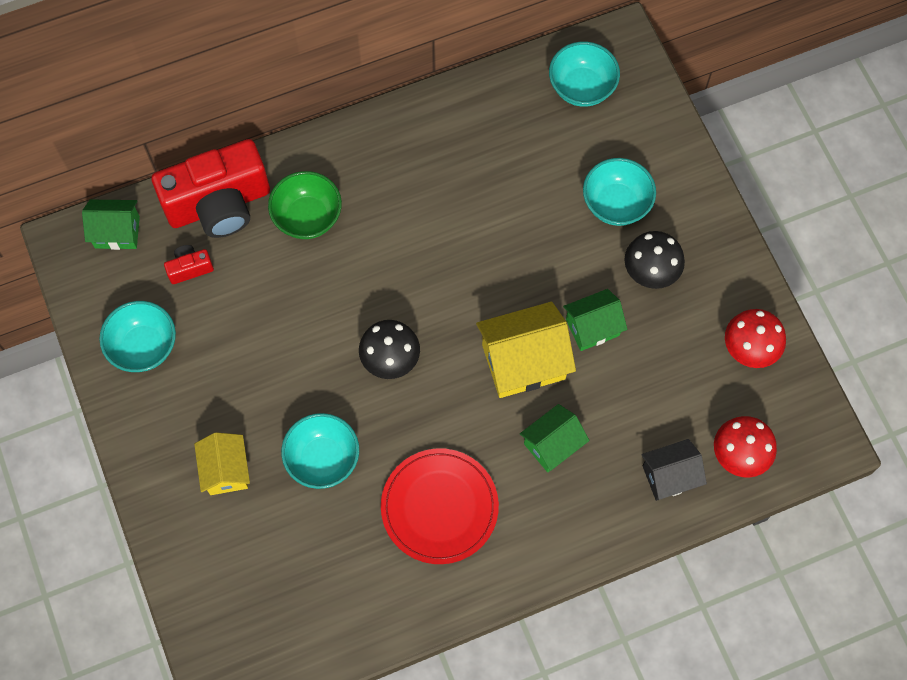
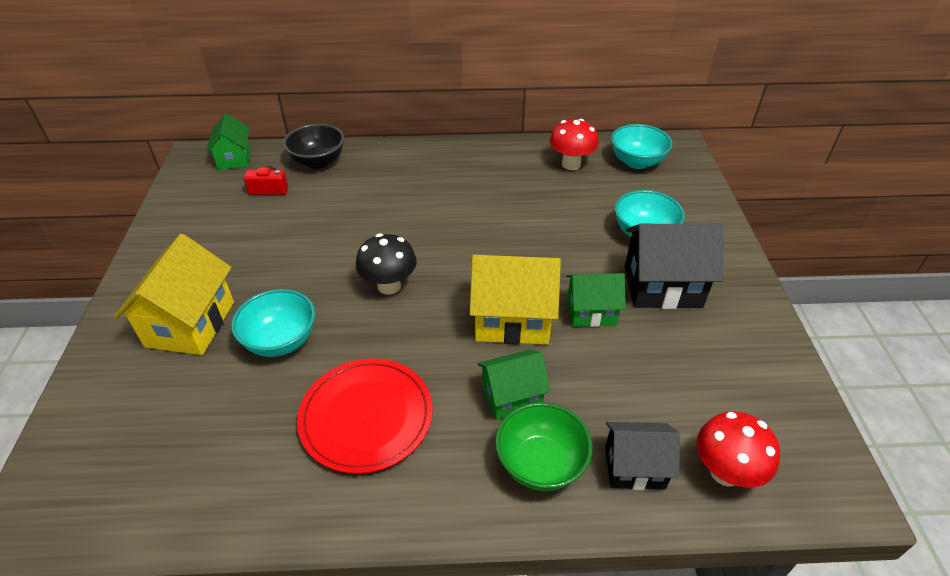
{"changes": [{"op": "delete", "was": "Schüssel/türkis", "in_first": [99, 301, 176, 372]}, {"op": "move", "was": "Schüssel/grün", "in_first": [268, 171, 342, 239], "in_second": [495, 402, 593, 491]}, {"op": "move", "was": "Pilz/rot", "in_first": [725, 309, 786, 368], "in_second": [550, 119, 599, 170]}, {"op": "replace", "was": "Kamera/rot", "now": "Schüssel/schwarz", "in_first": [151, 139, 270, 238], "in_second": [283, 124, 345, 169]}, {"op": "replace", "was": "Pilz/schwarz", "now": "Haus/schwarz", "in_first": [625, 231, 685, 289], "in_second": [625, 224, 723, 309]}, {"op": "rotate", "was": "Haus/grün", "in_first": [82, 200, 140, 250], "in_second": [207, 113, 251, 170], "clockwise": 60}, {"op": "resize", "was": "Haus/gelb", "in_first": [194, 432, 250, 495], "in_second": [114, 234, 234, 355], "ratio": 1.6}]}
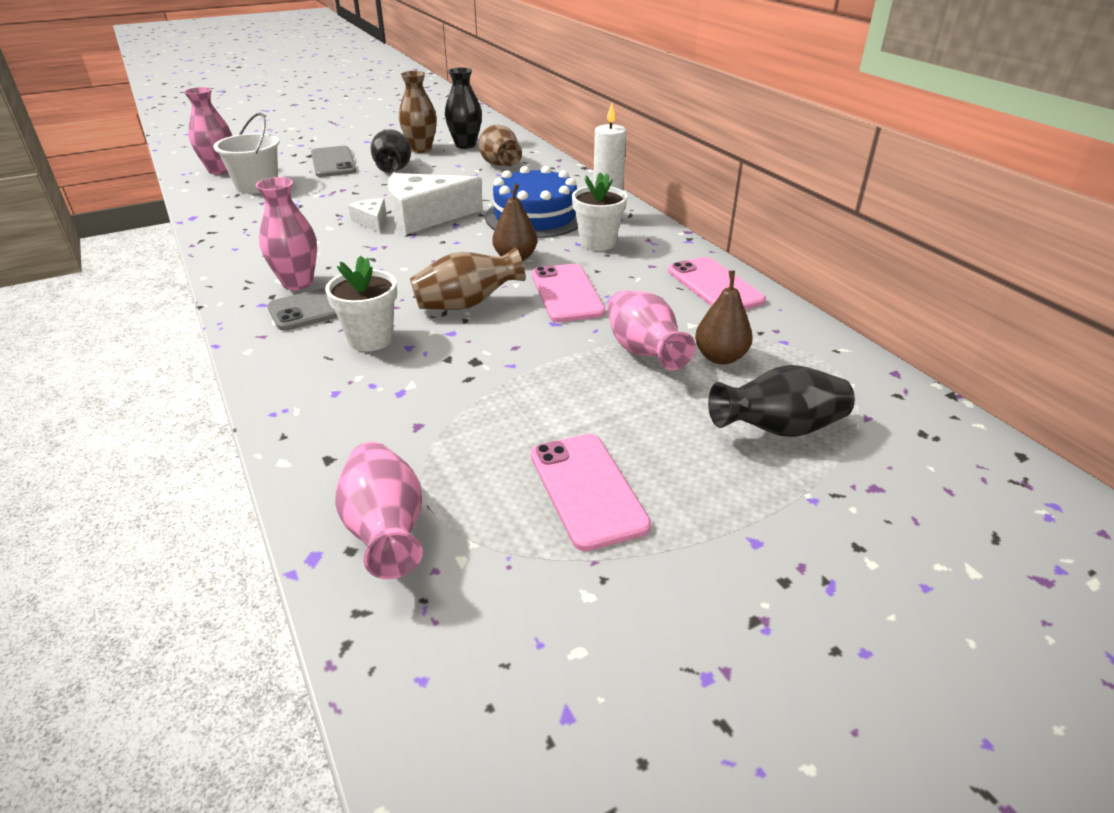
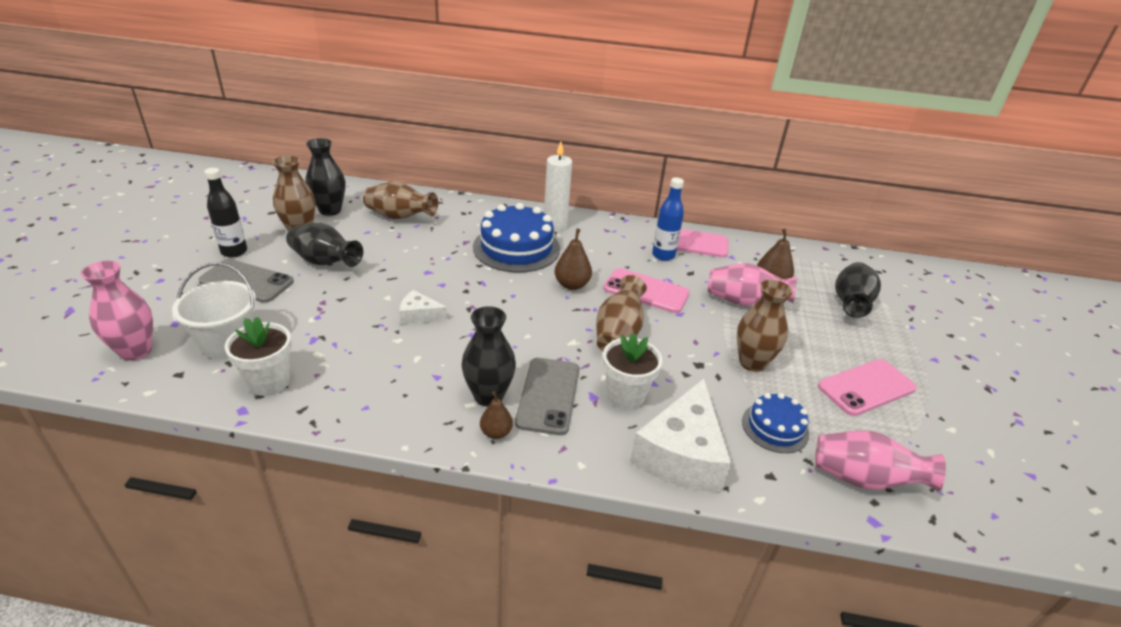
{"changes": [{"op": "insert", "now": "Flasche/schwarz", "in_second": [204, 168, 247, 257]}, {"op": "insert", "now": "Birne/braun", "in_second": [480, 391, 513, 439]}, {"op": "insert", "now": "Flasche/blau", "in_second": [652, 177, 684, 261]}, {"op": "insert", "now": "Vase/braun", "in_second": [737, 280, 793, 372]}, {"op": "insert", "now": "Kuchen/blau", "in_second": [742, 393, 809, 453]}, {"op": "move", "was": "Käse/weiß", "in_first": [388, 173, 483, 234], "in_second": [630, 378, 732, 492]}, {"op": "move", "was": "Blumentopf/weiß", "in_first": [572, 172, 627, 251], "in_second": [225, 317, 292, 396]}, {"op": "recolor", "was": "Vase/rosa", "now": "Vase/schwarz", "in_first": [256, 177, 317, 290], "in_second": [461, 306, 516, 407]}, {"op": "rotate", "was": "Handy/rosa", "in_first": [531, 434, 651, 551], "in_second": [818, 359, 917, 416], "clockwise": -45}]}
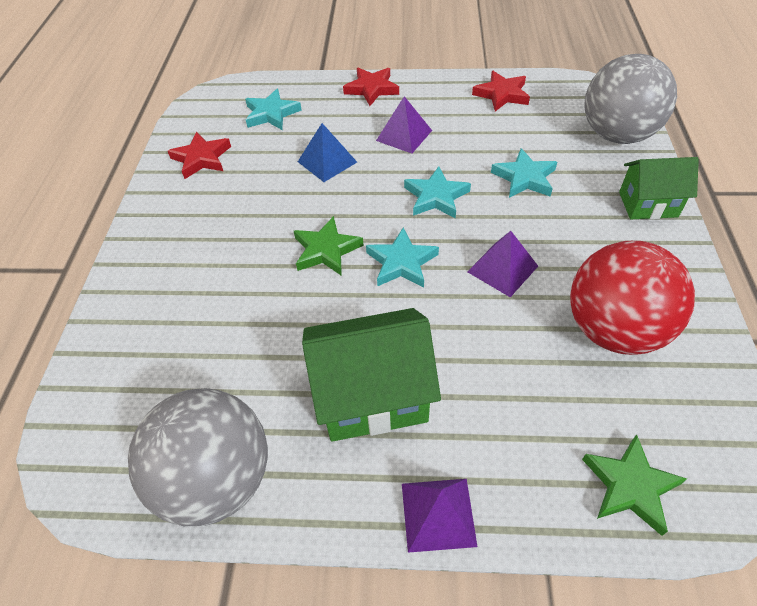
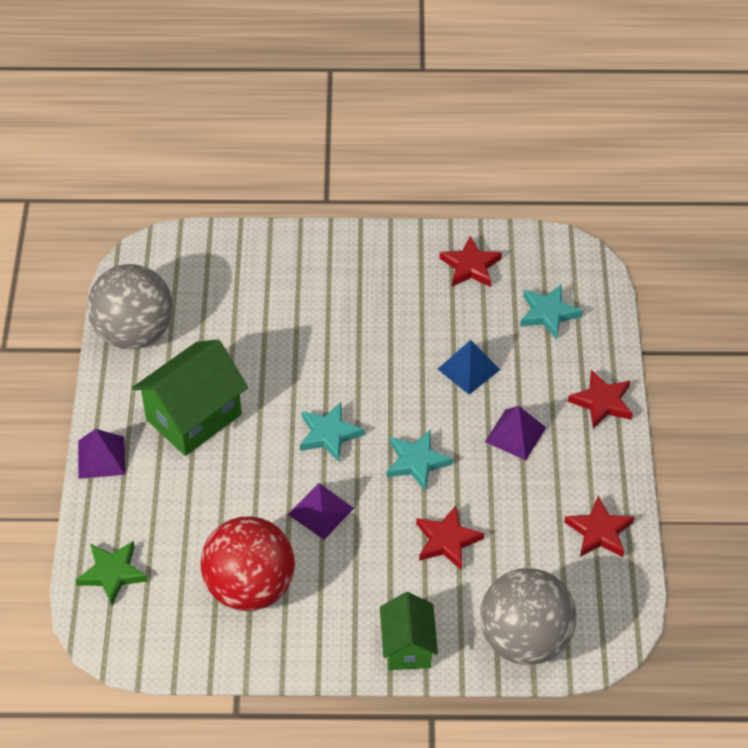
{"changes": [{"op": "delete", "was": "Stern/grün", "in_first": [294, 216, 364, 276]}, {"op": "recolor", "was": "Stern/türkis", "now": "Stern/rot", "in_first": [491, 148, 557, 198], "in_second": [416, 506, 484, 570]}, {"op": "rotate", "was": "Haus/grün", "in_first": [302, 308, 441, 442], "in_second": [132, 339, 248, 456], "clockwise": 60}]}
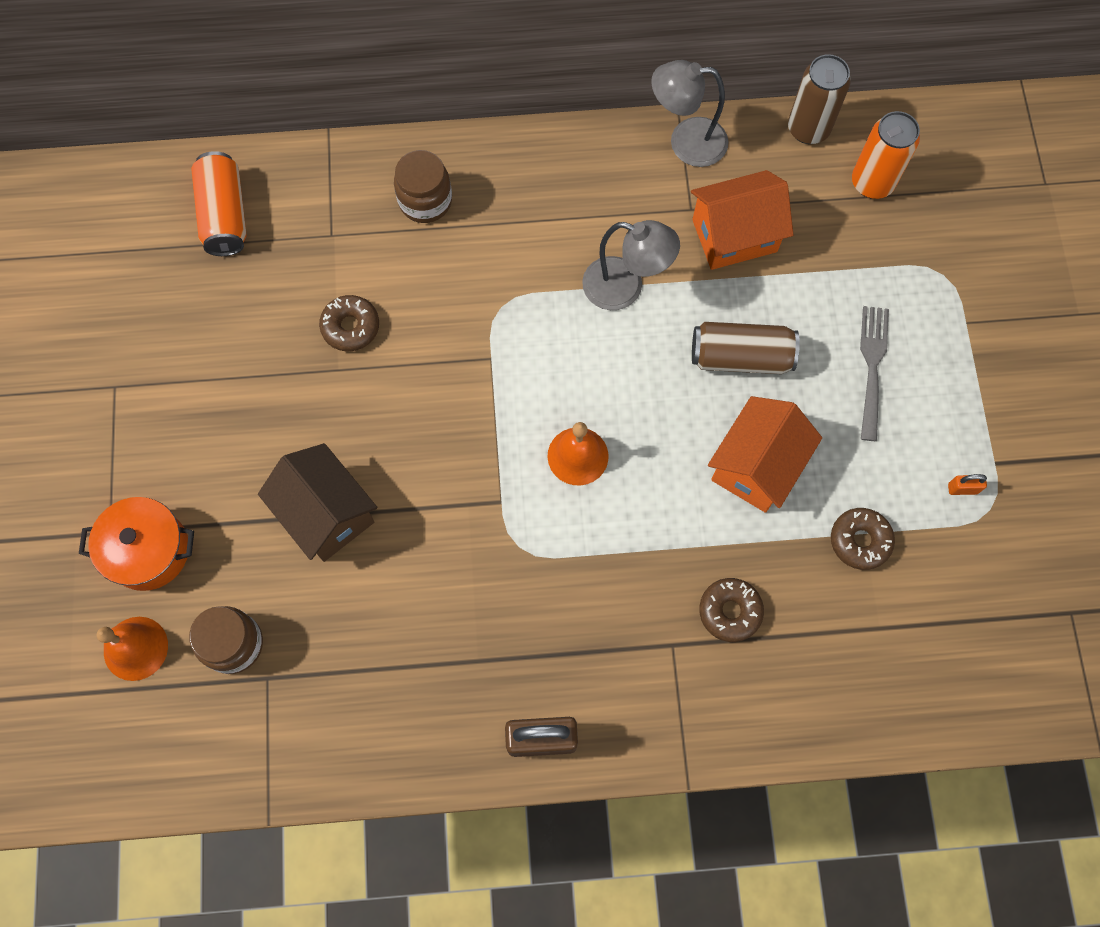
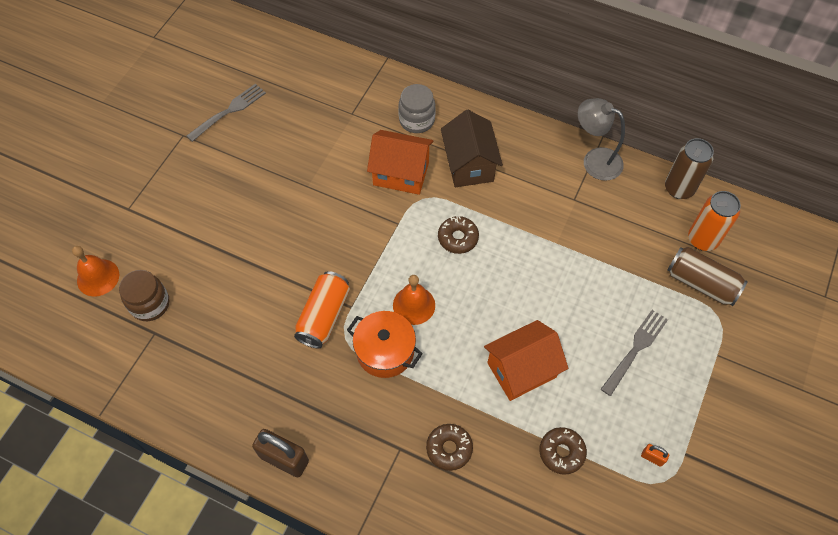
{"changes": [{"op": "delete", "was": "Lampe/grau", "in_first": [582, 220, 680, 310]}, {"op": "insert", "now": "Gabel/grau", "in_second": [187, 84, 266, 142]}, {"op": "move", "was": "Kochtopf/orange", "in_first": [79, 497, 194, 591], "in_second": [347, 311, 423, 378]}, {"op": "move", "was": "Dose/orange", "in_first": [191, 151, 246, 256], "in_second": [294, 271, 350, 349]}, {"op": "move", "was": "Haus/braun", "in_first": [258, 443, 377, 562], "in_second": [441, 110, 503, 187]}, {"op": "move", "was": "Donut/braun", "in_first": [319, 295, 379, 351], "in_second": [438, 216, 479, 254]}, {"op": "move", "was": "Haus/orange", "in_first": [691, 170, 793, 270], "in_second": [367, 130, 434, 195]}, {"op": "move", "was": "Dose/braun", "in_first": [692, 322, 800, 374], "in_second": [667, 247, 748, 306]}, {"op": "recolor", "was": "Einmachglas/braun", "now": "Einmachglas/grau", "in_first": [394, 150, 452, 223], "in_second": [398, 84, 436, 133]}]}
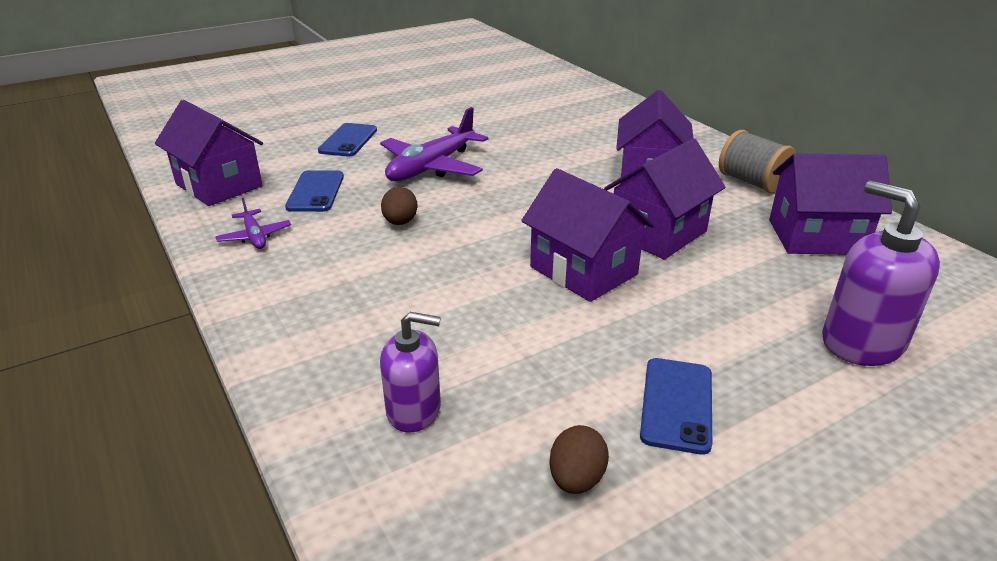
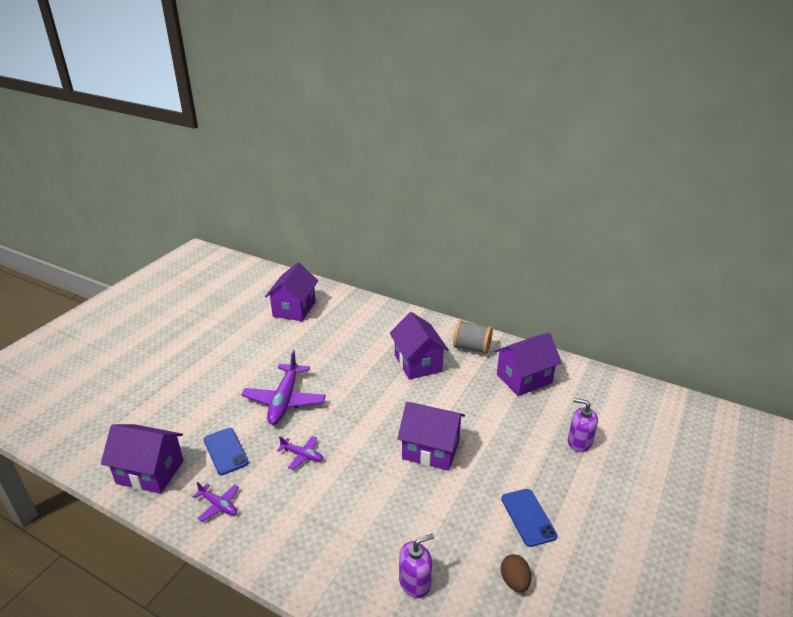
{"changes": [{"op": "delete", "was": "Handy/blau", "in_first": [318, 123, 377, 157]}, {"op": "move", "was": "Haus/lila", "in_first": [604, 138, 726, 260], "in_second": [265, 262, 318, 321]}, {"op": "replace", "was": "Ei/braun", "now": "Flugzeug/lila", "in_first": [381, 187, 418, 225], "in_second": [277, 436, 323, 470]}, {"op": "resize", "was": "Seifenspender/lila", "in_first": [822, 181, 940, 366], "in_second": [568, 398, 598, 452], "ratio": 0.65}]}
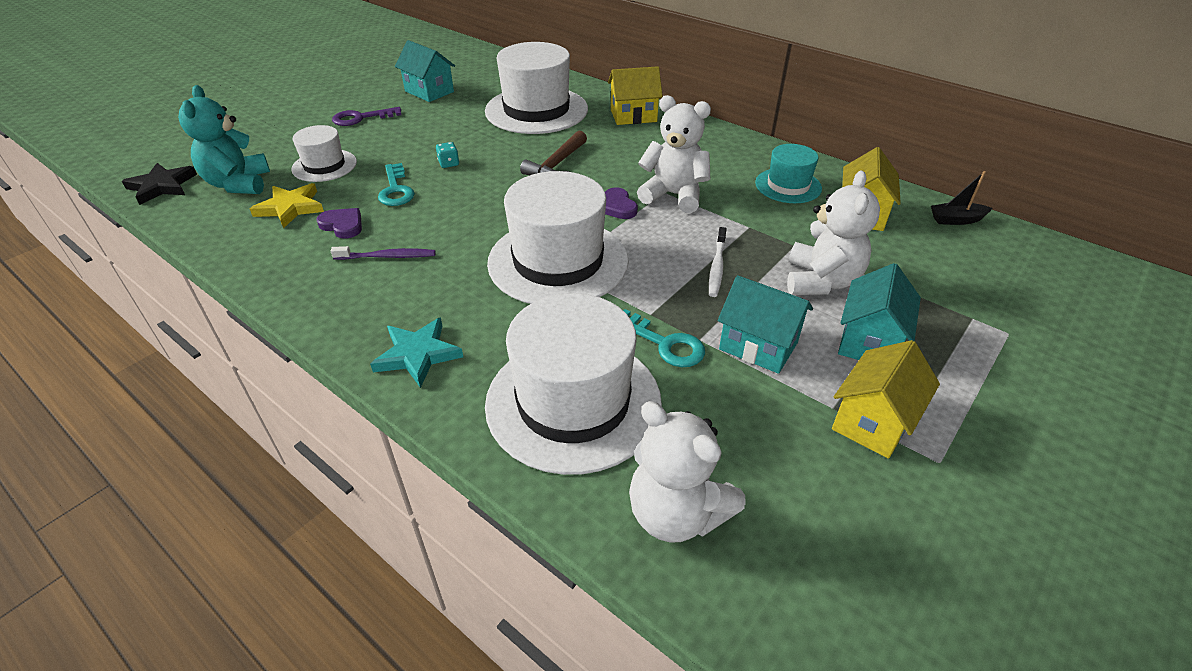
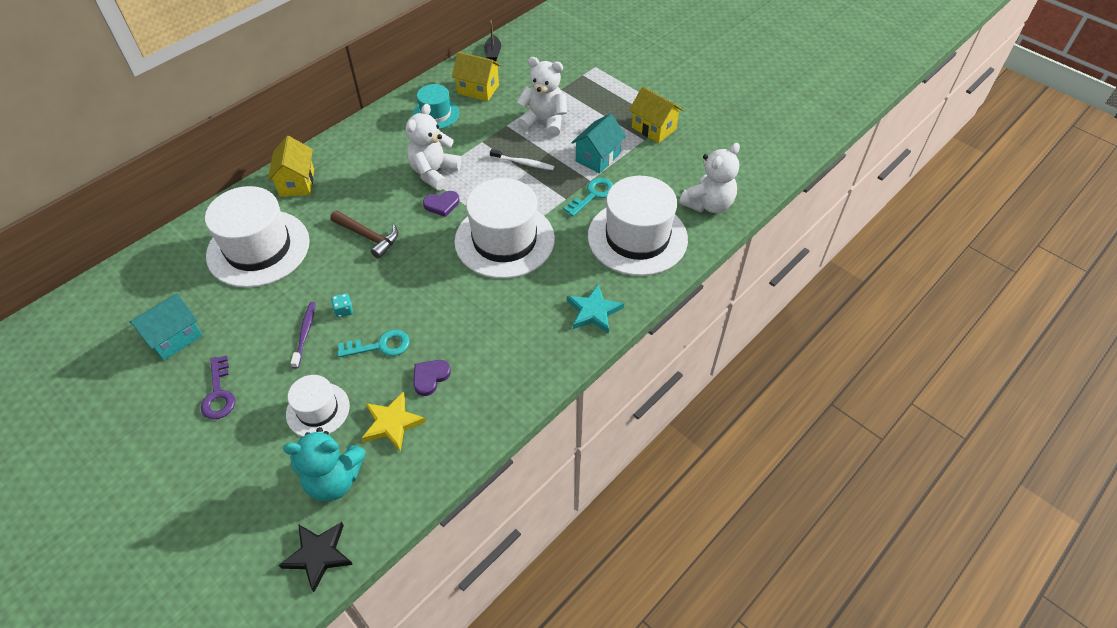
{"changes": [{"op": "delete", "was": "Haus/türkis", "in_first": [838, 263, 921, 360]}, {"op": "move", "was": "Zahnbürste/lila", "in_first": [331, 246, 436, 260], "in_second": [291, 302, 316, 368]}]}
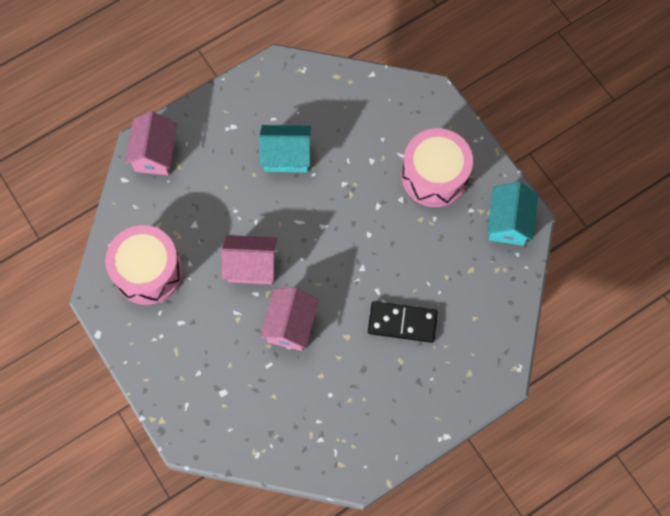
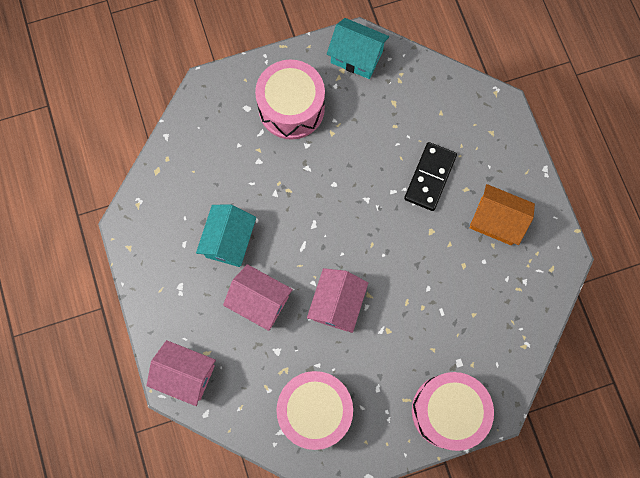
{"changes": [{"op": "insert", "now": "Trommel/rosa", "in_second": [412, 372, 494, 451]}, {"op": "insert", "now": "Haus/orange", "in_second": [469, 184, 535, 245]}, {"op": "move", "was": "Haus/rosa", "in_first": [260, 287, 319, 351], "in_second": [223, 264, 293, 331]}]}
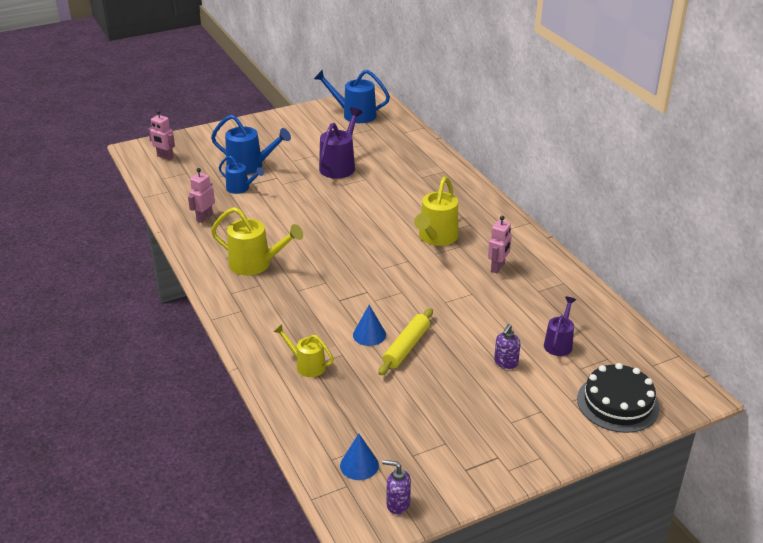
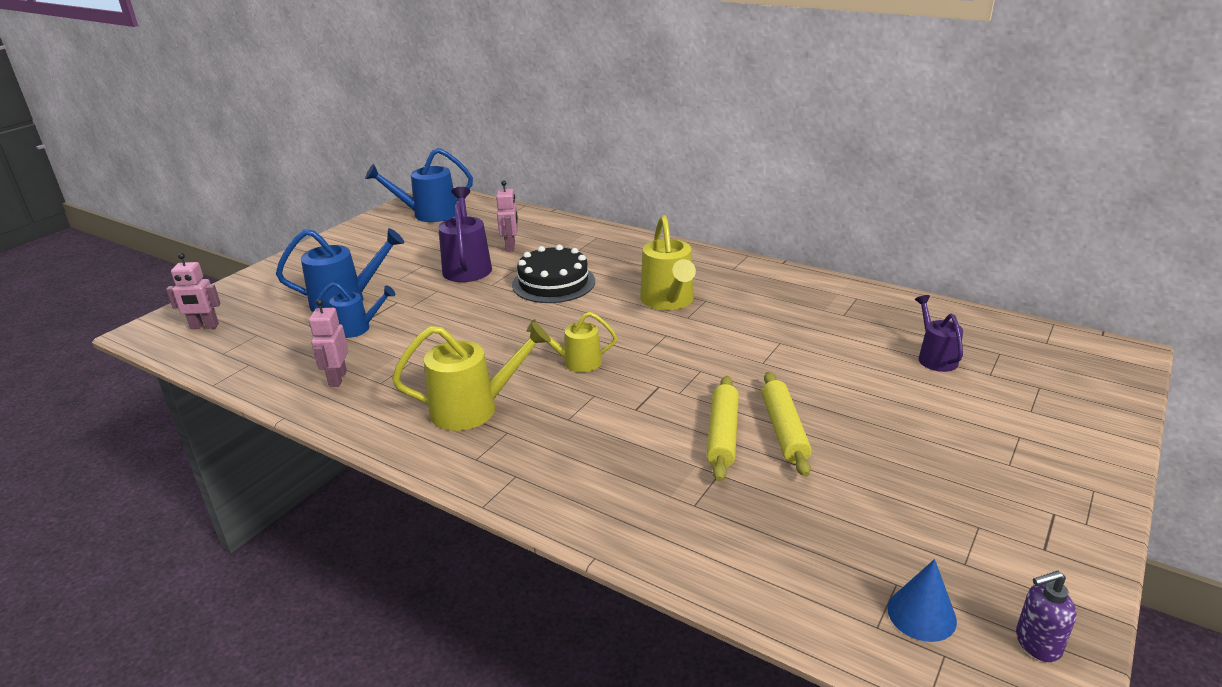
{"changes": [{"op": "delete", "was": "Seifenspender/lila", "in_first": [494, 324, 520, 369]}, {"op": "move", "was": "Gießkanne/gelb", "in_first": [274, 324, 334, 377], "in_second": [527, 312, 617, 372]}, {"op": "move", "was": "Roboter/rosa", "in_first": [488, 216, 512, 273], "in_second": [496, 180, 518, 252]}, {"op": "move", "was": "Kuchen/schwarz", "in_first": [577, 363, 660, 433], "in_second": [512, 245, 595, 303]}, {"op": "replace", "was": "Kegel/blau", "now": "Nudelholz/gelb", "in_first": [353, 305, 386, 346], "in_second": [706, 376, 739, 481]}]}
